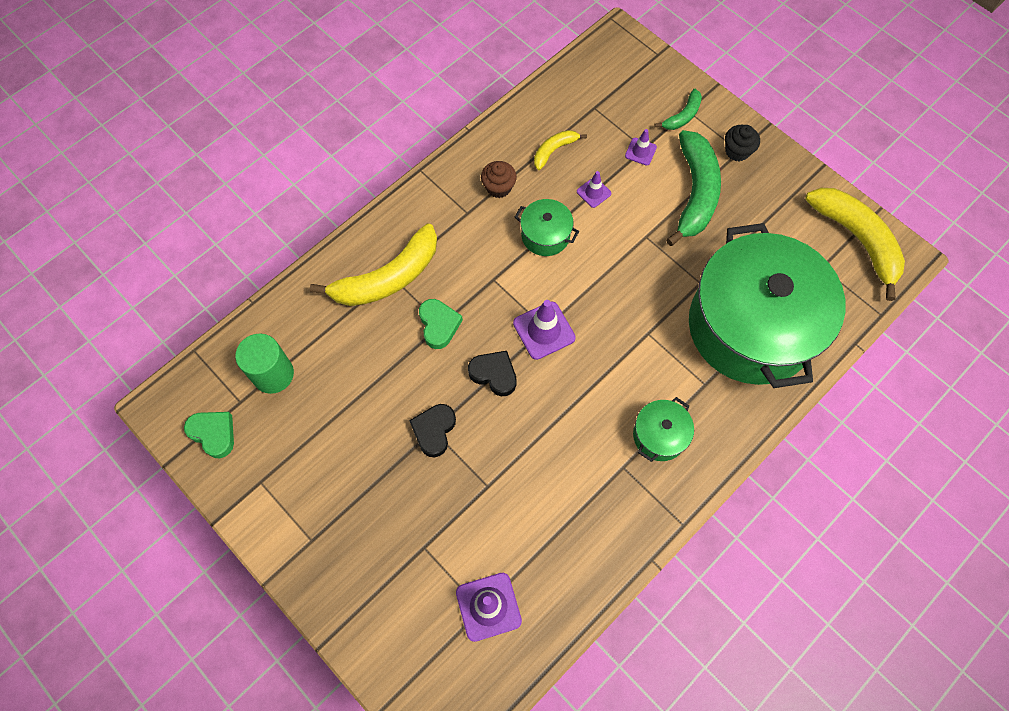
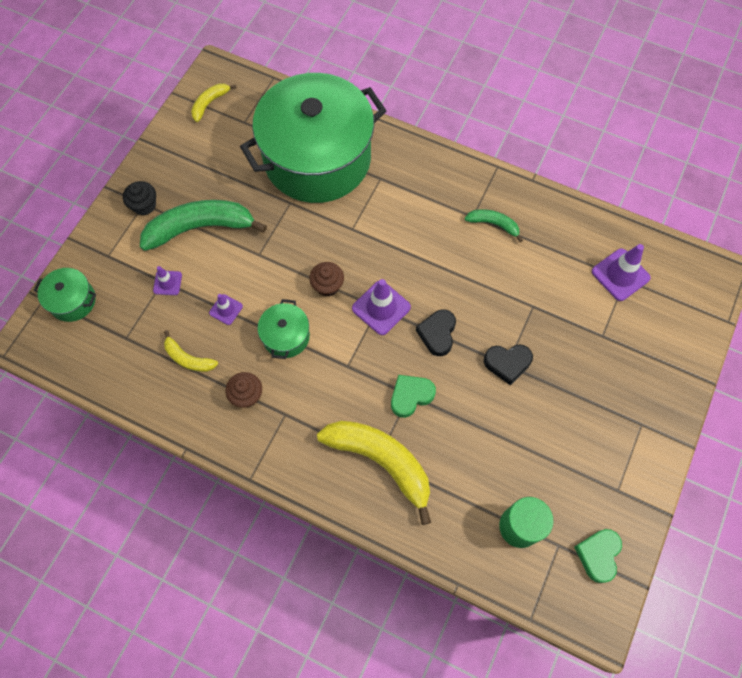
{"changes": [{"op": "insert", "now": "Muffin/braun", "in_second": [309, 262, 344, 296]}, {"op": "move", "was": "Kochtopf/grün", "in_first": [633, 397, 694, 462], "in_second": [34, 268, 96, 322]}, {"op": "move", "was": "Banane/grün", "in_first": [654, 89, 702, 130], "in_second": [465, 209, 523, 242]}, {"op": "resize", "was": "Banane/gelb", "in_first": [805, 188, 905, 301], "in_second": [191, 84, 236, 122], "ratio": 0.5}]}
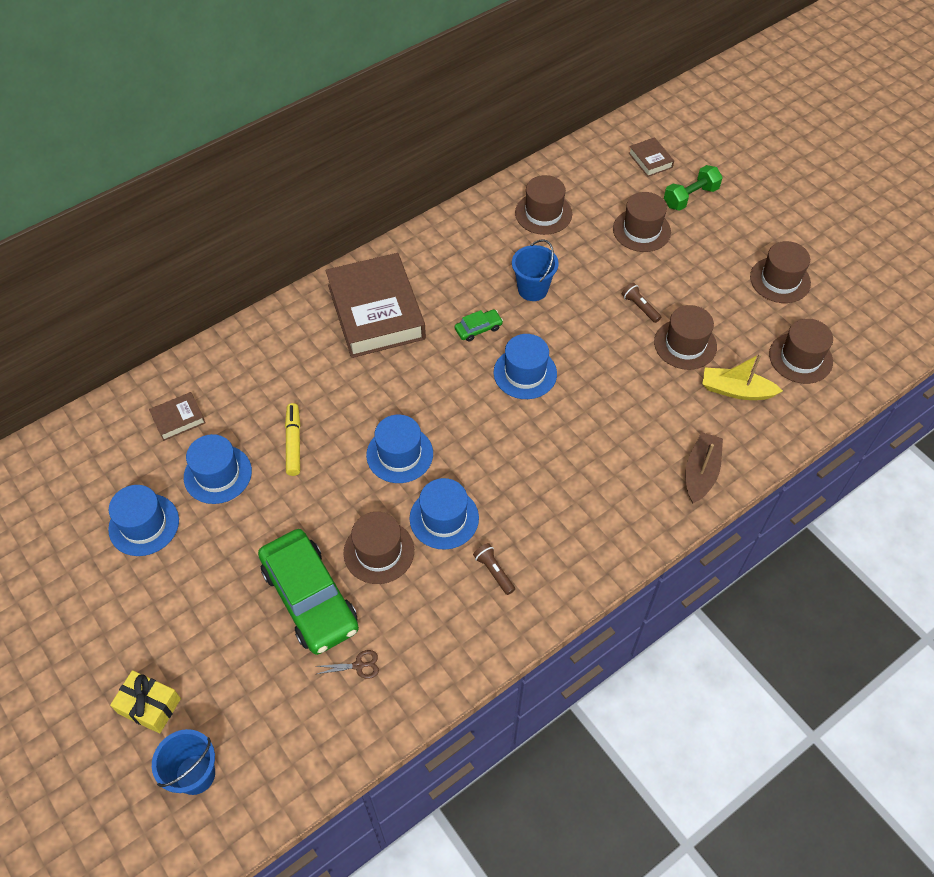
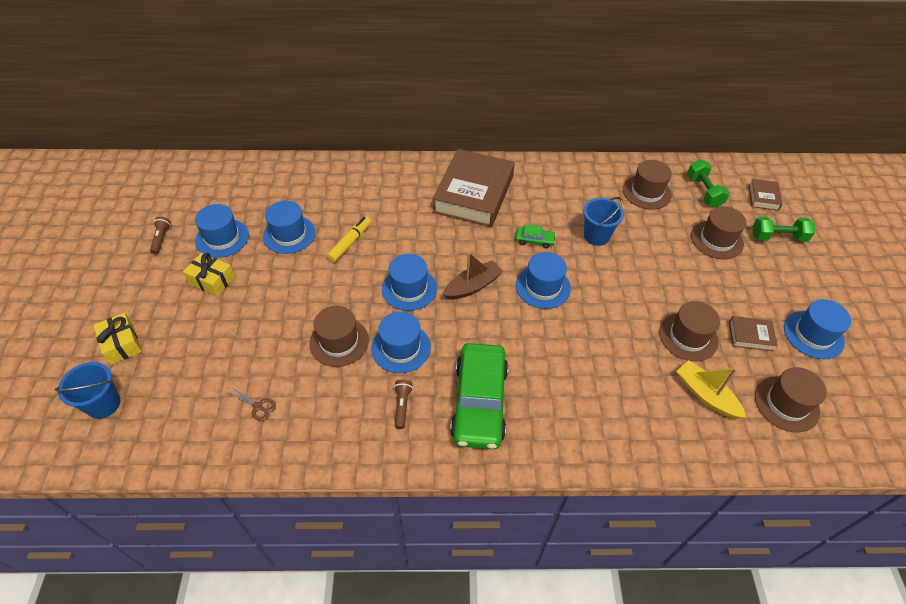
{"changes": [{"op": "insert", "now": "Geschenk/gelb", "in_second": [183, 253, 235, 297]}, {"op": "insert", "now": "Hantel/grün", "in_second": [687, 159, 730, 207]}, {"op": "move", "was": "Buch/braun", "in_first": [149, 392, 206, 441], "in_second": [729, 316, 777, 351]}, {"op": "move", "was": "Auto/grün", "in_first": [258, 529, 359, 655], "in_second": [450, 343, 508, 449]}, {"op": "move", "was": "Taschenlampe/braun", "in_first": [622, 283, 661, 323], "in_second": [150, 216, 171, 254]}, {"op": "move", "was": "Boot/braun", "in_first": [686, 432, 723, 504], "in_second": [443, 253, 504, 300]}, {"op": "recolor", "was": "Hut/braun", "now": "Hut/blau", "in_first": [750, 241, 811, 303], "in_second": [784, 299, 851, 359]}]}
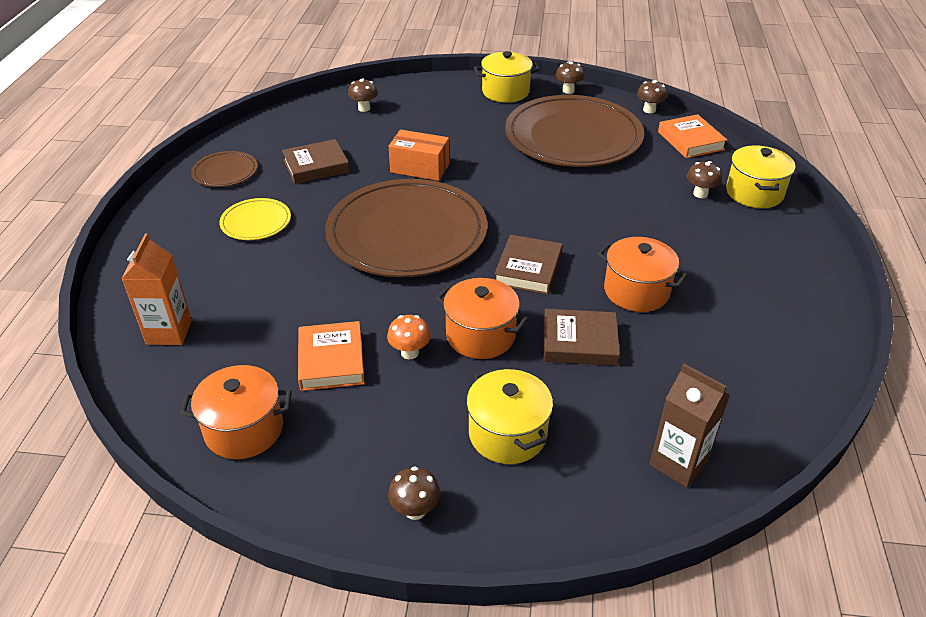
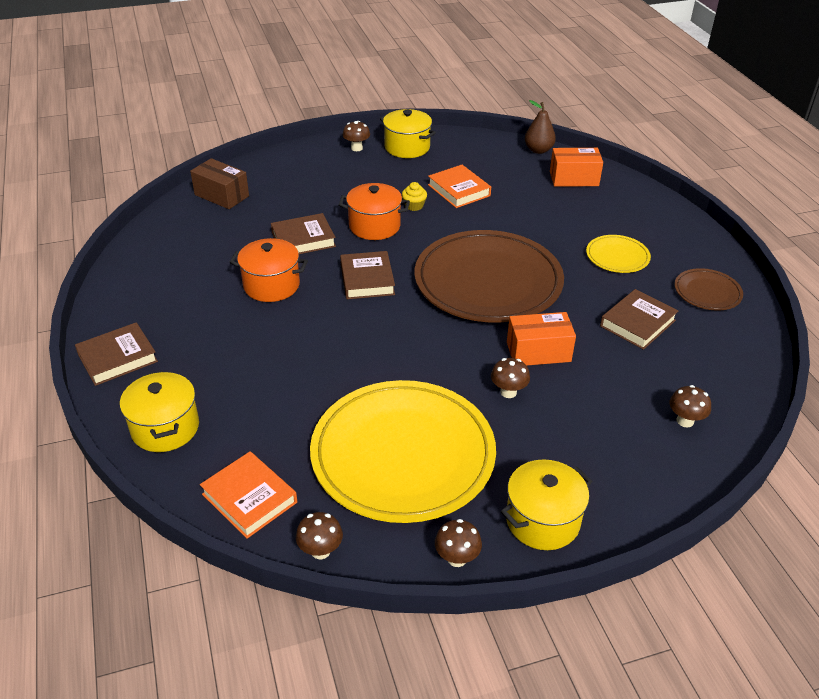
{"changes": [{"op": "delete", "was": "Kochtopf/orange", "in_first": [180, 365, 292, 459]}, {"op": "insert", "now": "Buch/braun", "in_second": [75, 322, 158, 386]}, {"op": "insert", "now": "Birne/braun", "in_second": [525, 100, 556, 154]}, {"op": "move", "was": "Kochtopf/gelb", "in_first": [466, 367, 553, 464], "in_second": [380, 109, 436, 158]}, {"op": "move", "was": "Pilz/braun", "in_first": [687, 161, 722, 198], "in_second": [491, 358, 530, 398]}, {"op": "replace", "was": "Getränkekarton/orange", "now": "Schachtel/orange", "in_first": [122, 233, 192, 345], "in_second": [550, 148, 603, 187]}, {"op": "replace", "was": "Pilz/orange", "now": "Muffin/gelb", "in_first": [387, 315, 431, 359], "in_second": [402, 182, 427, 211]}, {"op": "replace", "was": "Getränkekarton/braun", "now": "Schachtel/braun", "in_first": [650, 363, 730, 488], "in_second": [190, 158, 249, 209]}, {"op": "recolor", "was": "Teller/braun", "now": "Teller/gelb", "in_first": [505, 95, 644, 167], "in_second": [310, 380, 496, 523]}]}
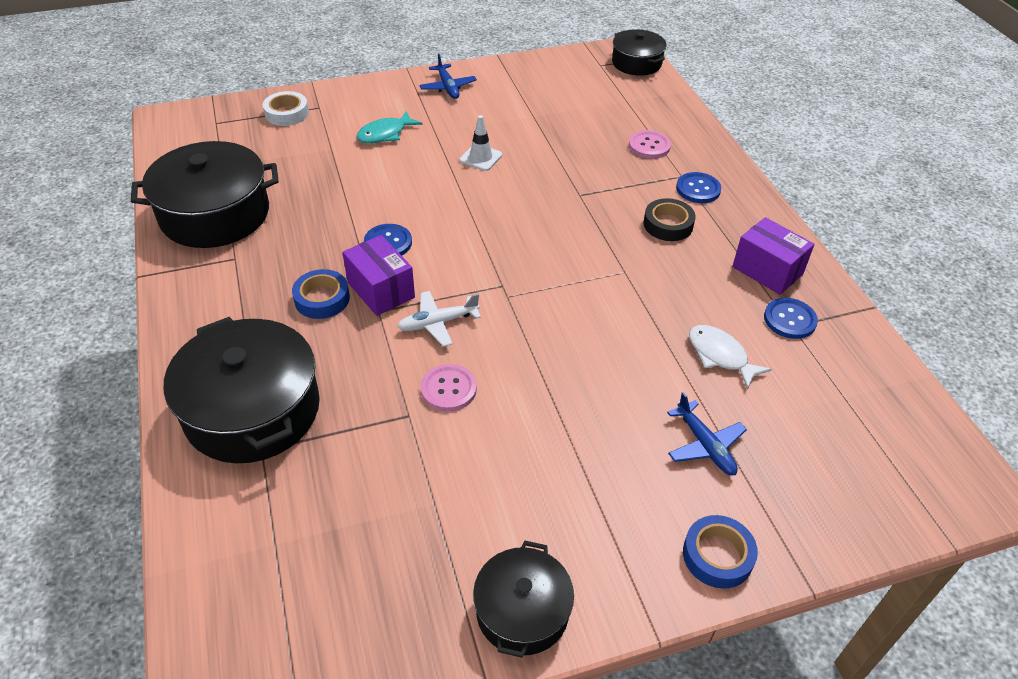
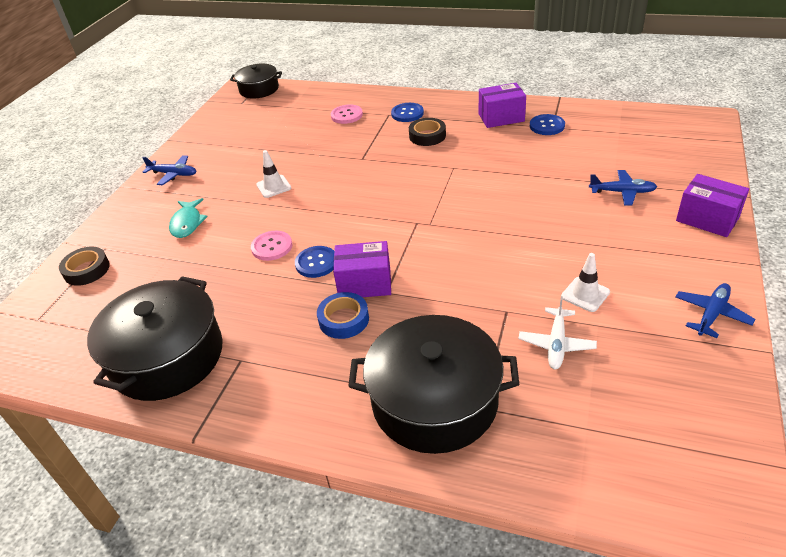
{"changes": [{"op": "delete", "was": "Fisch/weiß", "in_first": [689, 325, 772, 389]}, {"op": "insert", "now": "Leitkegel/weiß", "in_second": [561, 253, 610, 312]}, {"op": "move", "was": "Flugzeug/weiß", "in_first": [397, 291, 481, 347], "in_second": [518, 296, 597, 370]}, {"op": "move", "was": "Knopf/rosa", "in_first": [421, 364, 477, 412], "in_second": [251, 231, 293, 261]}, {"op": "replace", "was": "Kochtopf/schwarz", "now": "Flugzeug/blau", "in_first": [473, 540, 574, 658], "in_second": [675, 283, 755, 338]}, {"op": "replace", "was": "Klebeband/blau", "now": "Schachtel/lila", "in_first": [683, 515, 758, 589], "in_second": [676, 174, 749, 237]}, {"op": "recolor", "was": "Klebeband/weiß", "now": "Klebeband/schwarz", "in_first": [263, 91, 309, 126], "in_second": [59, 247, 110, 286]}]}
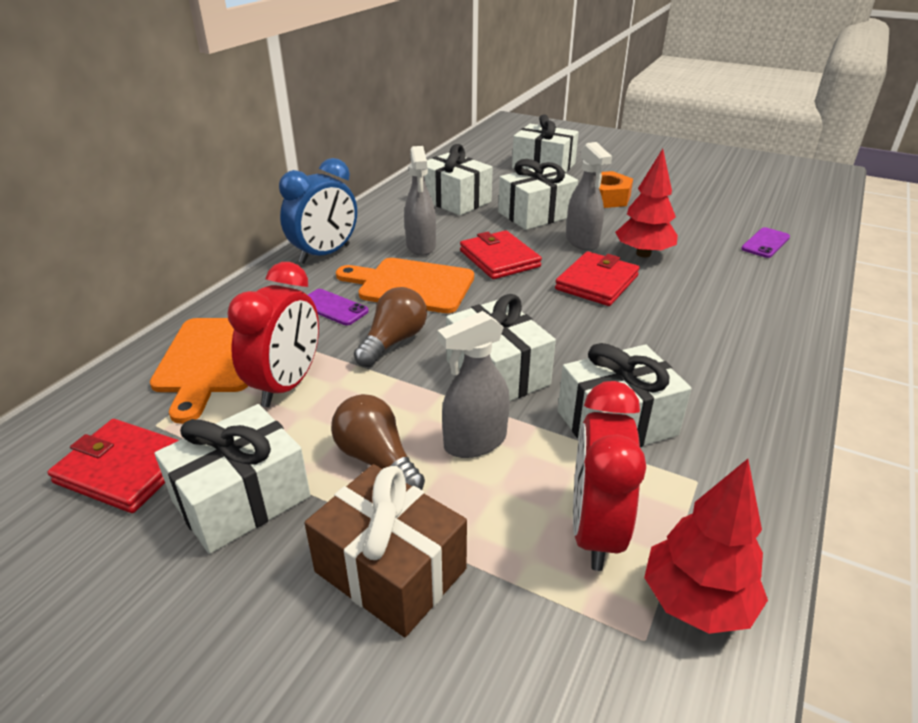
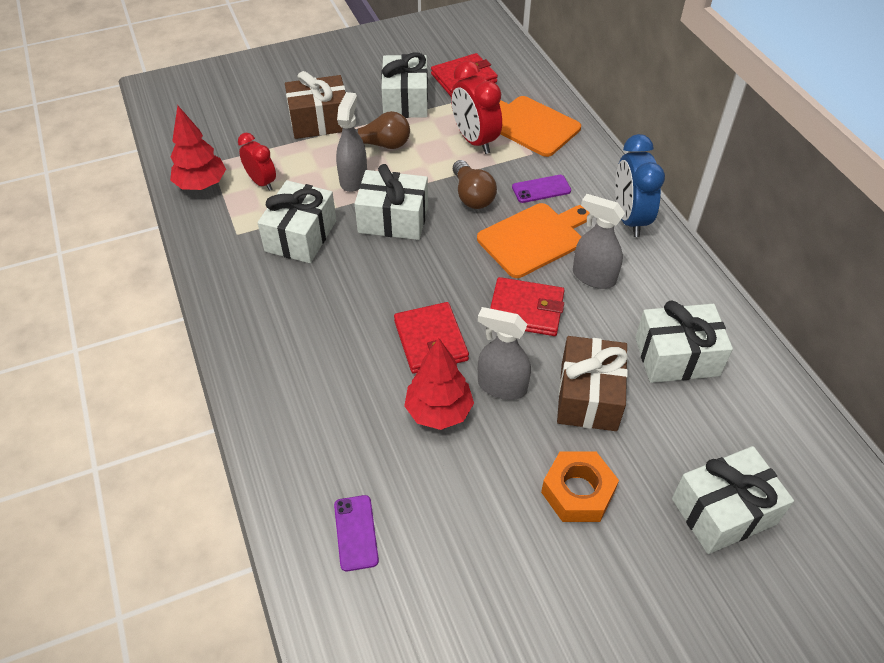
{"changes": [{"op": "recolor", "was": "Geschenk/weiß", "now": "Geschenk/braun", "in_first": [498, 159, 578, 230], "in_second": [557, 336, 628, 431]}, {"op": "resize", "was": "Wecker/rot", "in_first": [573, 381, 646, 571], "in_second": [238, 133, 276, 191], "ratio": 0.64}]}
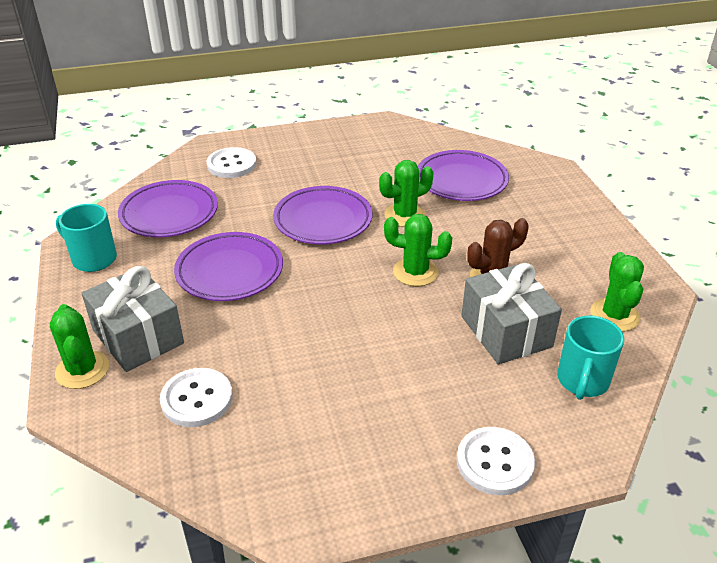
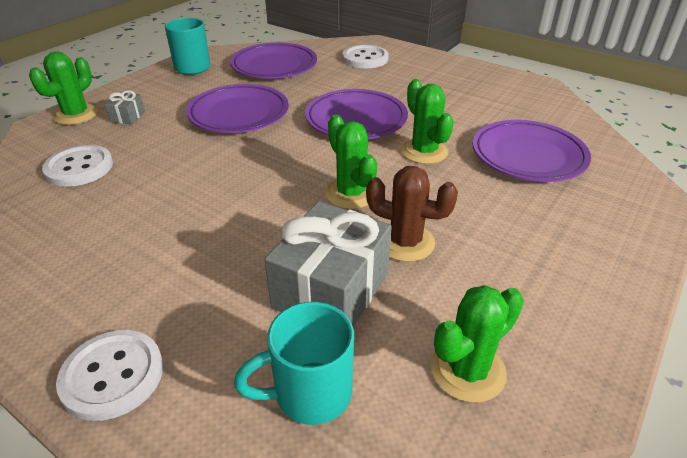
{"changes": [{"op": "rotate", "was": "Kaktus/grün", "in_first": [379, 160, 434, 227], "in_second": [401, 79, 454, 164], "clockwise": 45}, {"op": "resize", "was": "Geschenk/grau", "in_first": [82, 266, 184, 372], "in_second": [105, 90, 145, 124], "ratio": 0.43}]}
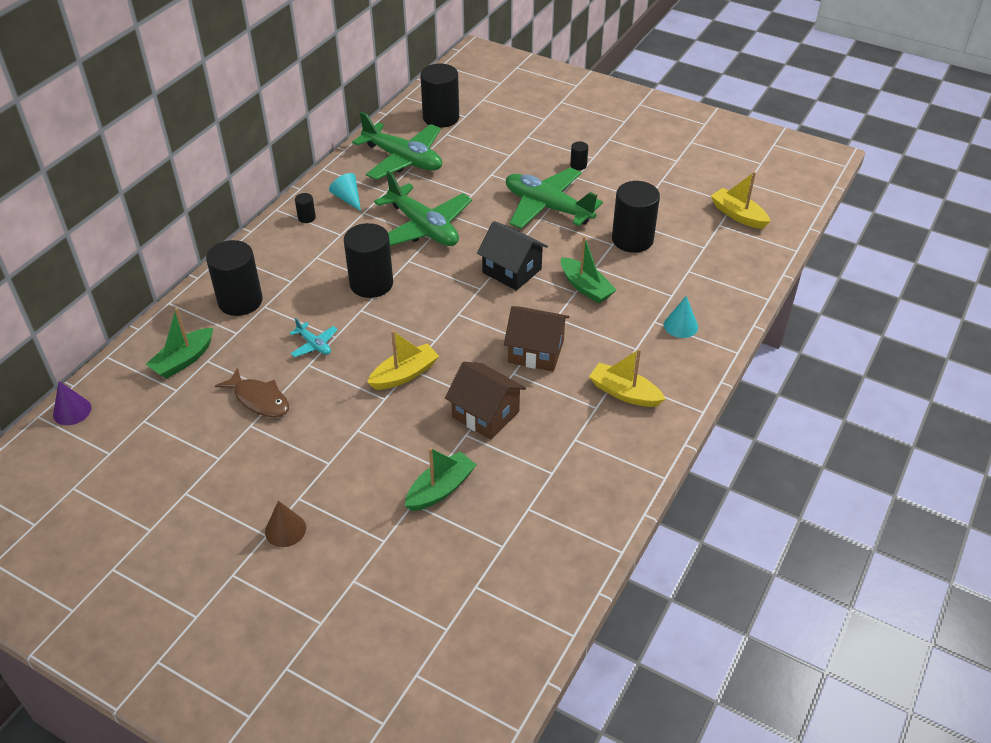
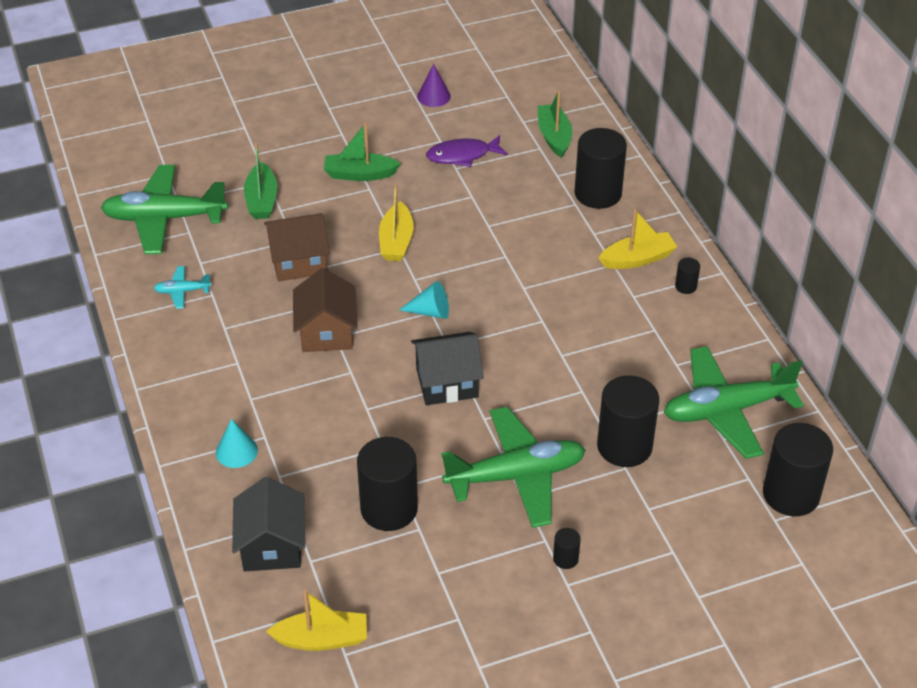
{"changes": [{"op": "delete", "was": "Kegel/braun", "in_first": [265, 501, 306, 547]}, {"op": "insert", "now": "Haus/schwarz", "in_second": [232, 477, 305, 571]}, {"op": "move", "was": "Kegel/lila", "in_first": [53, 381, 91, 425], "in_second": [417, 64, 451, 107]}, {"op": "move", "was": "Flugzeug/türkis", "in_first": [290, 318, 338, 357], "in_second": [154, 266, 211, 309]}, {"op": "move", "was": "Kegel/türkis", "in_first": [329, 173, 361, 211], "in_second": [399, 281, 449, 319]}, {"op": "move", "was": "Vollzylinder/schwarz", "in_first": [344, 223, 393, 298], "in_second": [597, 375, 659, 467]}, {"op": "move", "was": "Flugzeug/grün", "in_first": [374, 171, 472, 246], "in_second": [101, 165, 228, 254]}, {"op": "move", "was": "Boot/grün", "in_first": [561, 236, 616, 304], "in_second": [324, 123, 401, 181]}, {"op": "move", "was": "Boot/gelb", "in_first": [589, 349, 665, 407], "in_second": [599, 209, 677, 269]}, {"op": "recolor", "was": "Fisch/braun", "now": "Fisch/lila", "in_first": [215, 368, 289, 417], "in_second": [426, 135, 508, 167]}, {"op": "rotate", "was": "Haus/braun", "in_first": [504, 306, 569, 372], "in_second": [293, 268, 358, 352], "clockwise": -60}]}
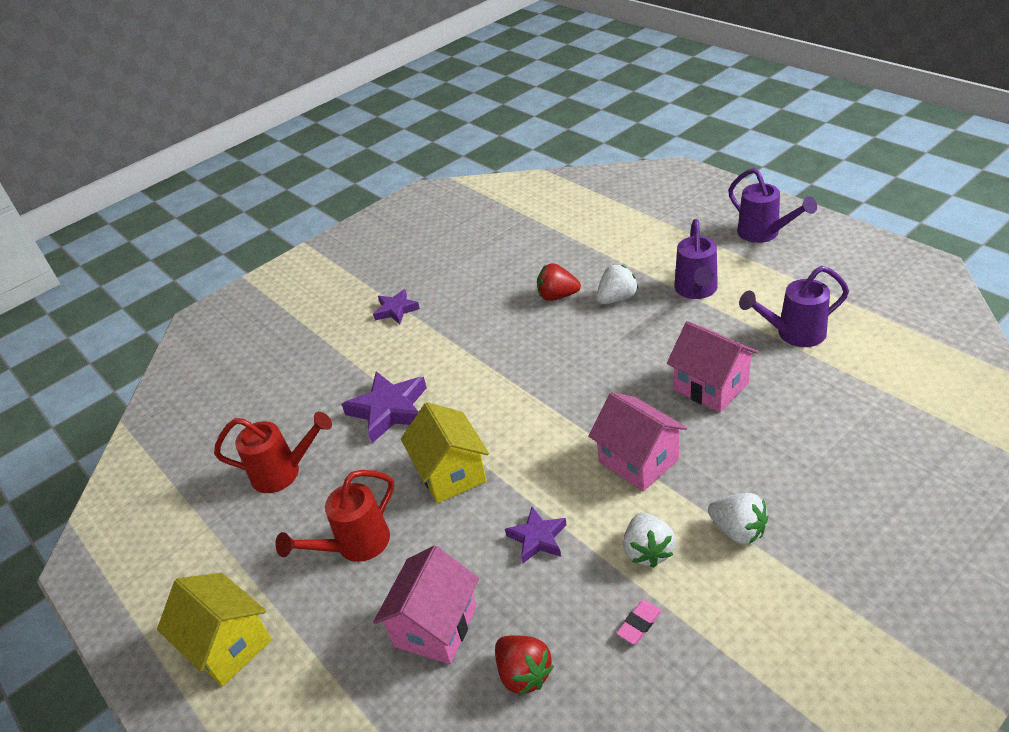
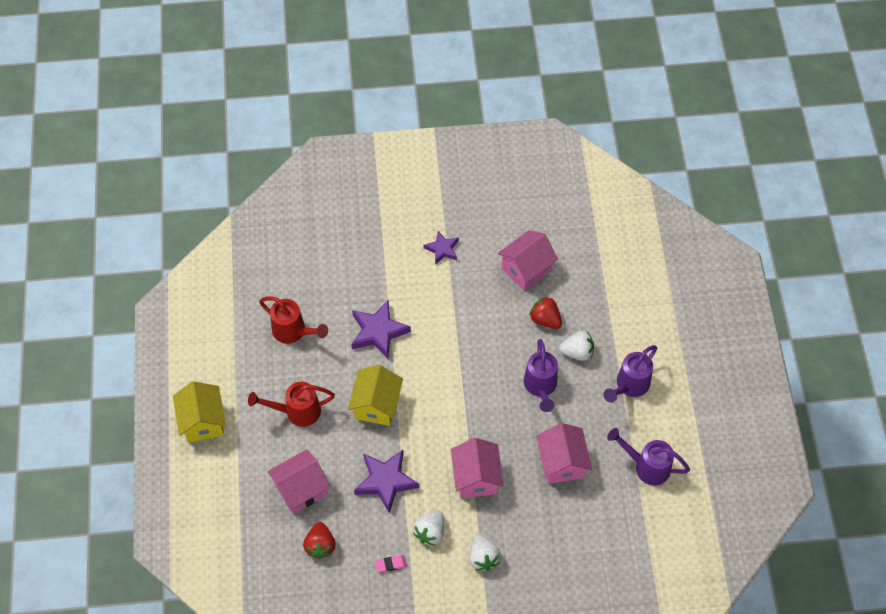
{"changes": [{"op": "insert", "now": "Haus/rosa", "in_second": [498, 230, 558, 291]}, {"op": "move", "was": "Gießkanne/lila", "in_first": [728, 168, 817, 243], "in_second": [524, 339, 558, 412]}, {"op": "resize", "was": "Stern/lila", "in_first": [505, 507, 567, 563], "in_second": [354, 450, 419, 513], "ratio": 1.65}]}
